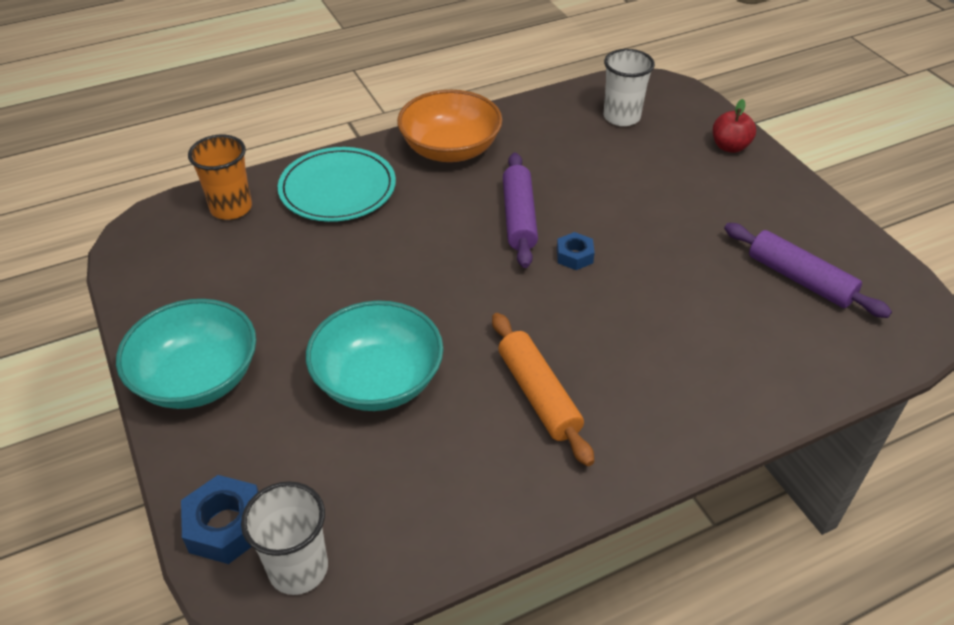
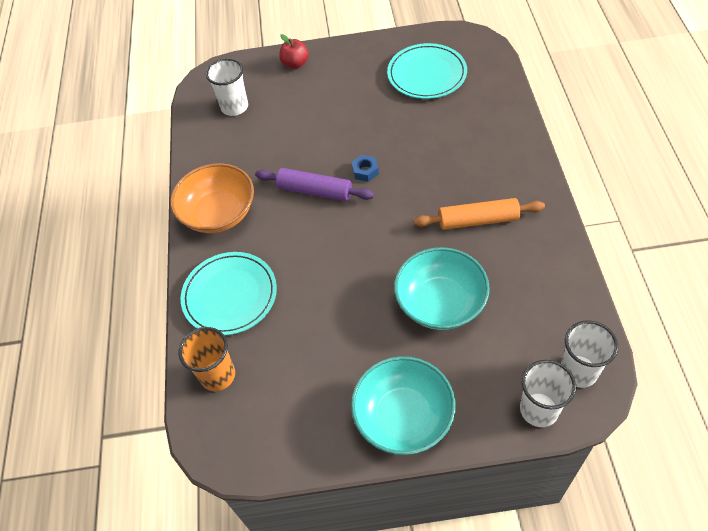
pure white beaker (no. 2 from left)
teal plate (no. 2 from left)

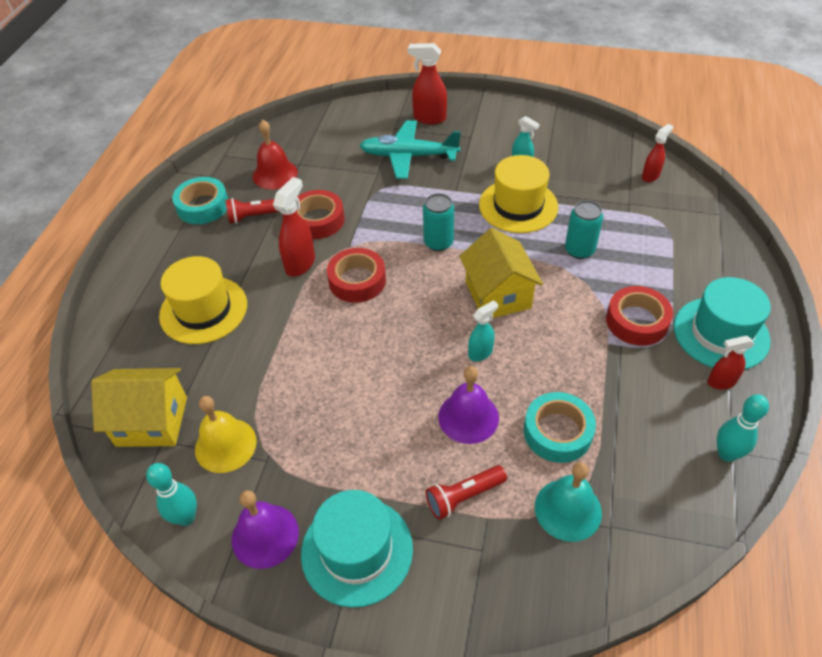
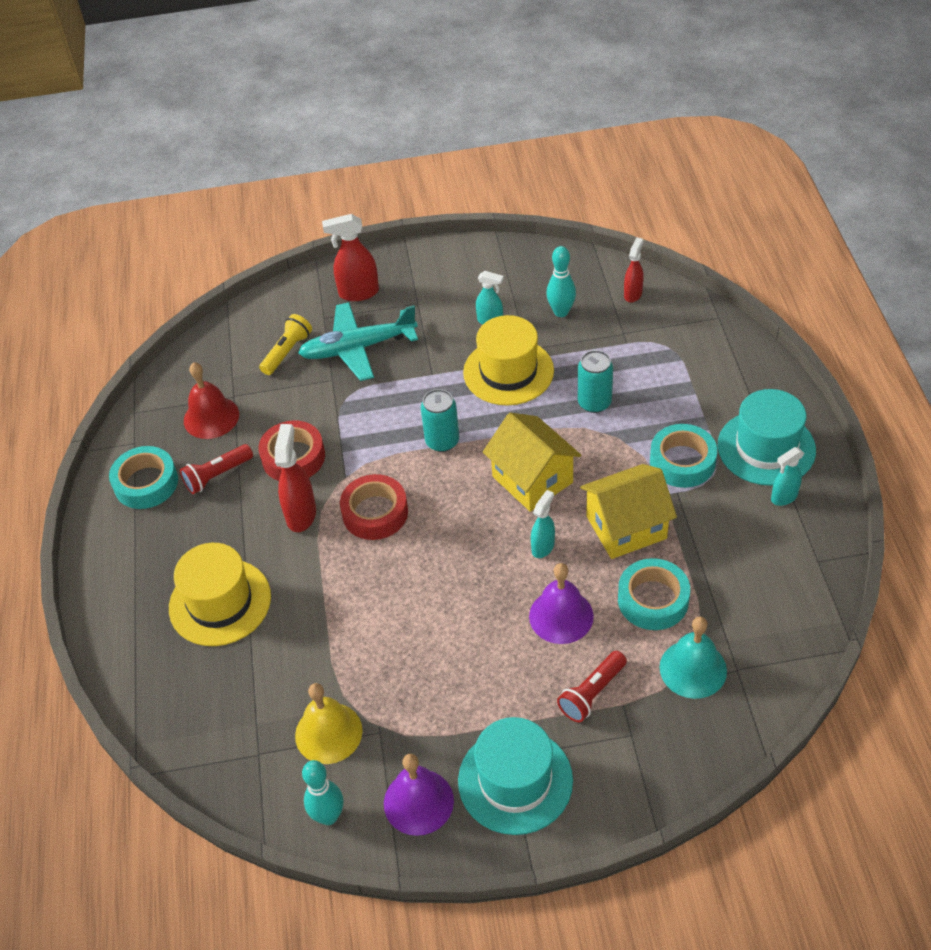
yellow torch
yellow toy house (no. 2 from left)
teal tenpin (no. 2 from left)
teal sticky tape (no. 3 from left)
teal spray bottle (no. 3 from left)

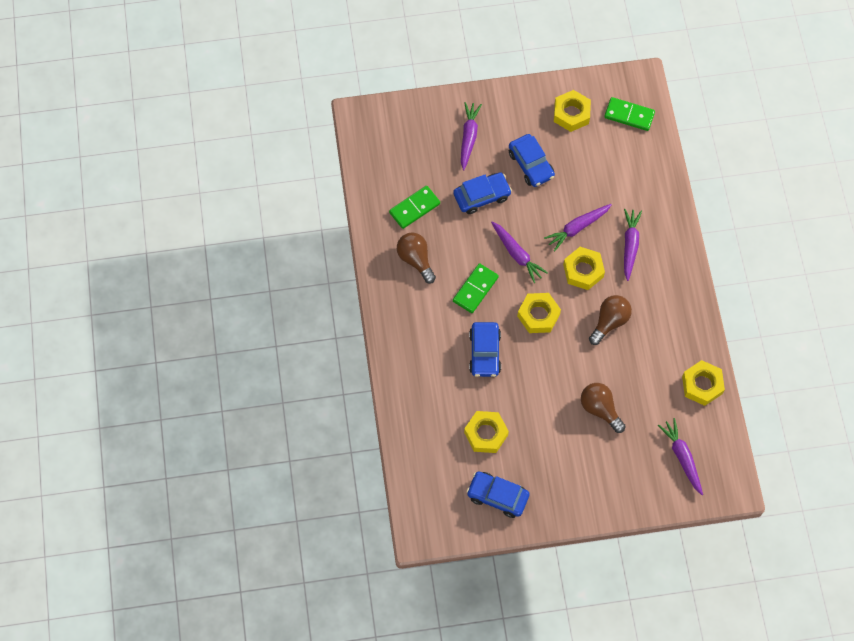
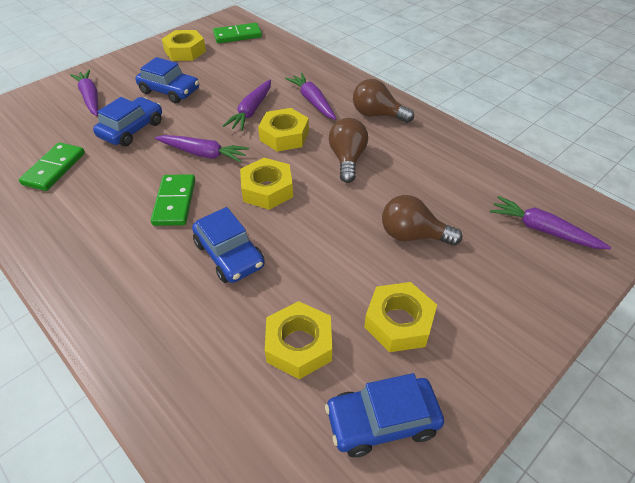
dark brown light bulb (no. 2 from left)
yellow hexagon nut (no. 5 from left)

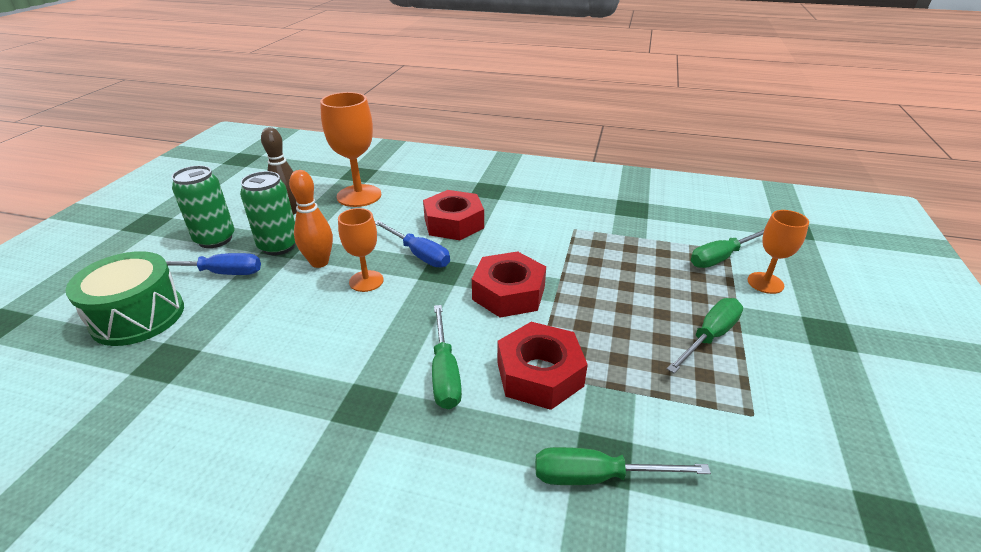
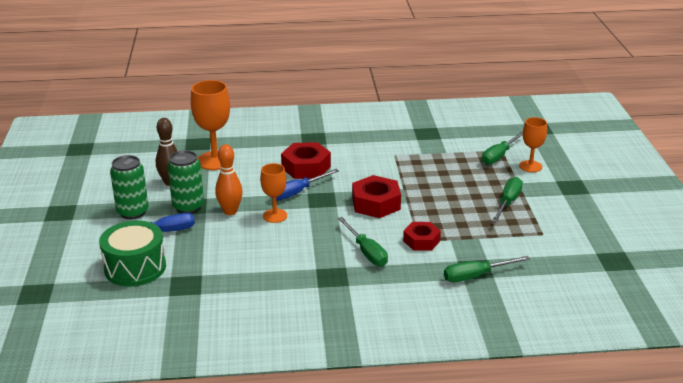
cobalt screwdriver (no. 2 from left)
red hexagon nut (no. 3 from left)

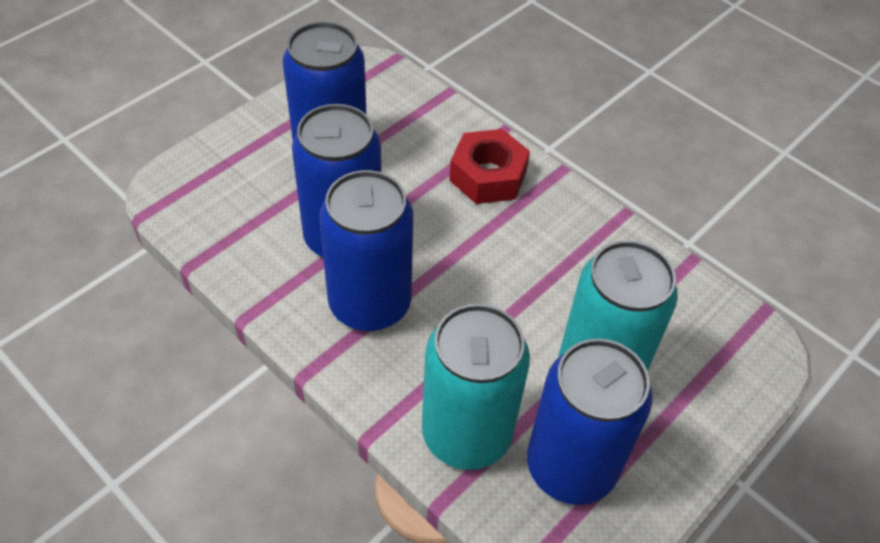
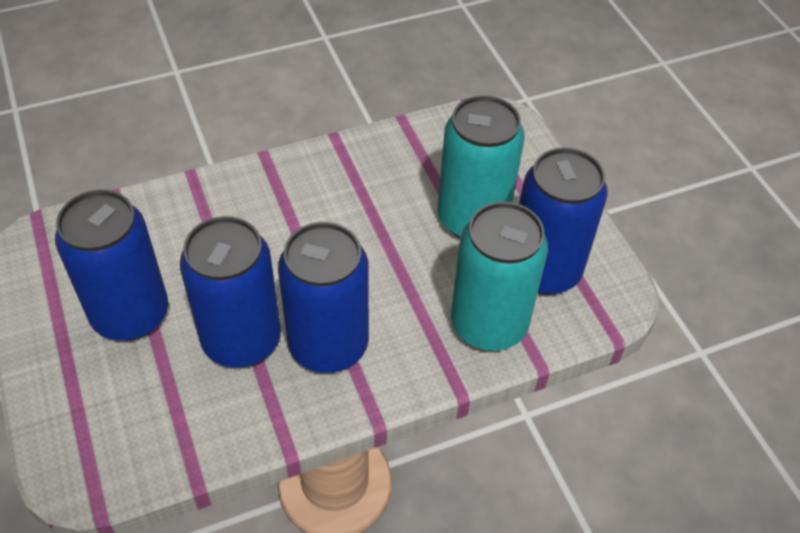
red hexagon nut

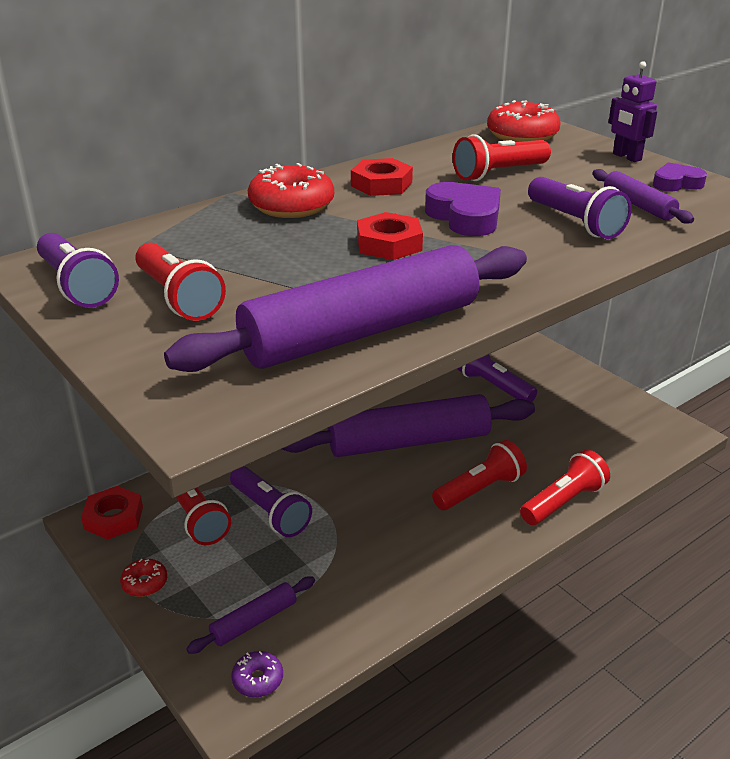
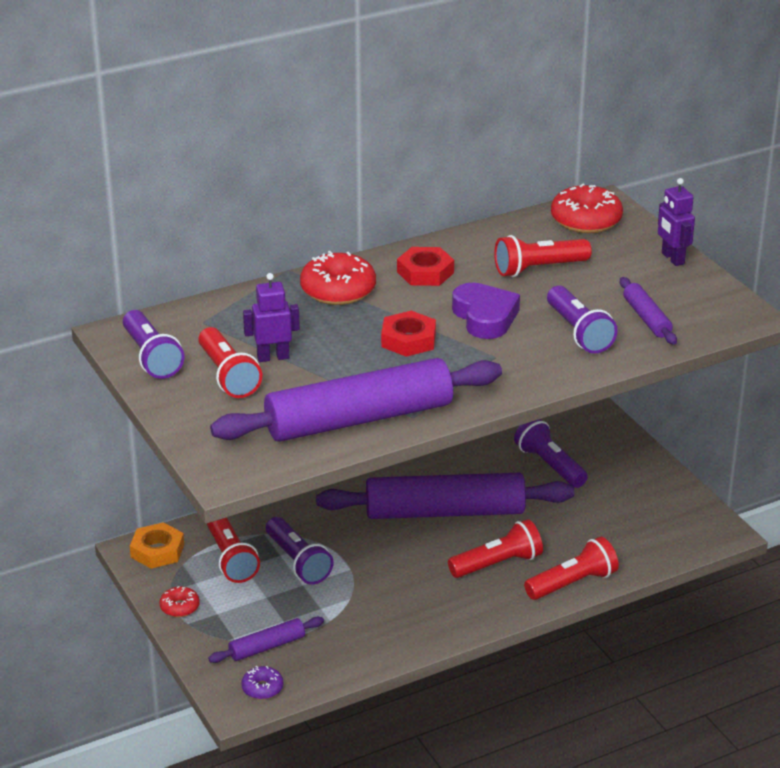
royal purple heart shape (no. 2 from left in the first image)
royal purple robot (no. 1 from left)
bright orange hexagon nut

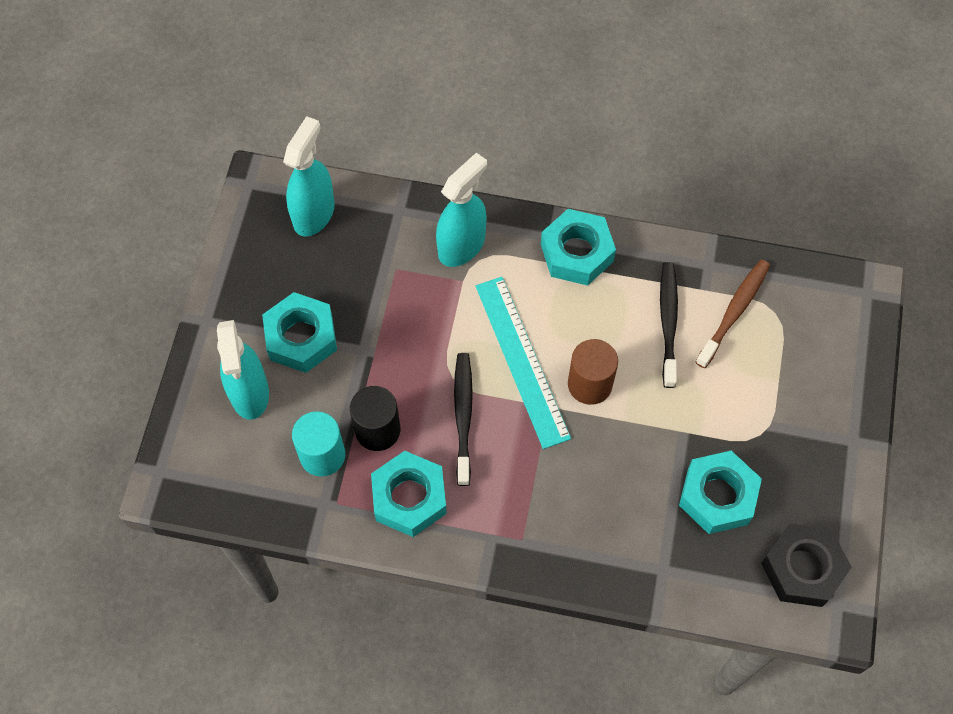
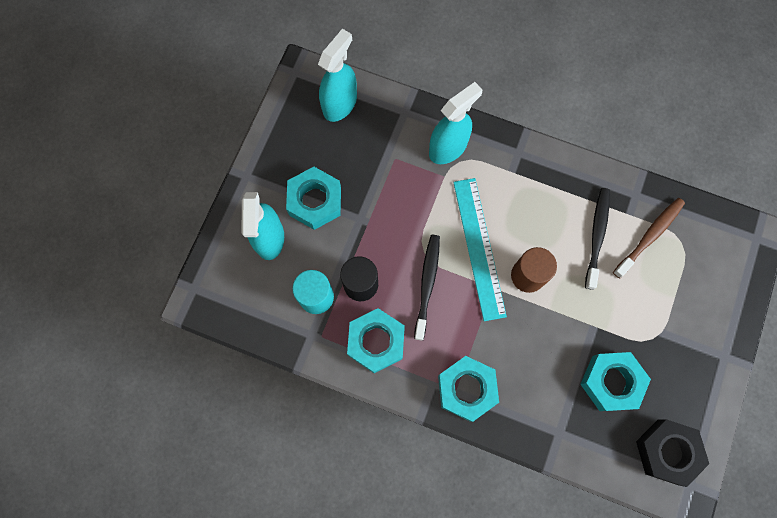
teal hexagon nut (no. 3 from left)

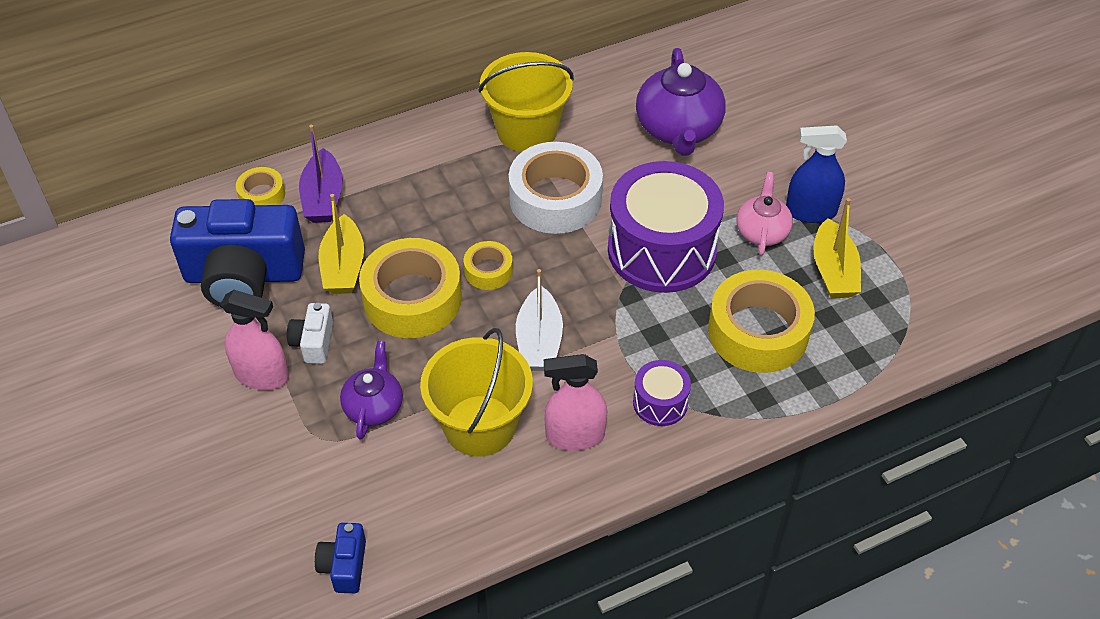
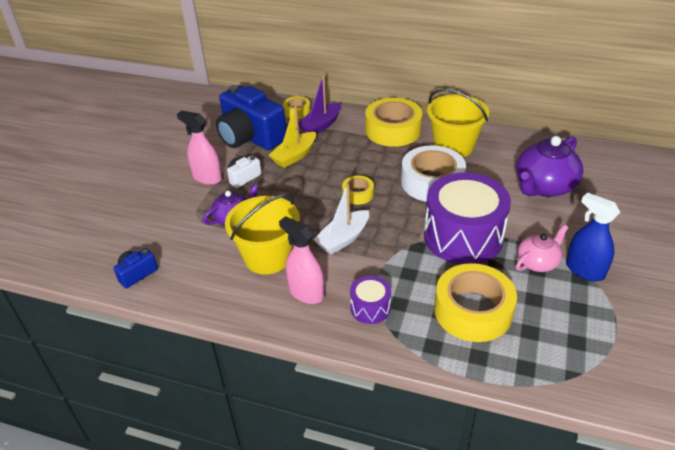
yellow toy boat (no. 2 from left in the first image)
yellow sticky tape (no. 3 from left)
rosy spray bottle (no. 1 from left)

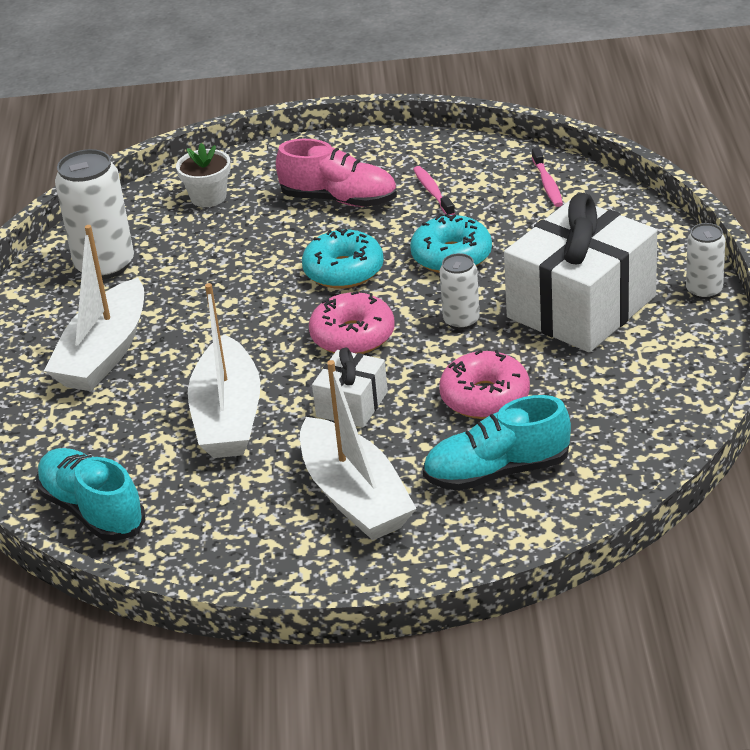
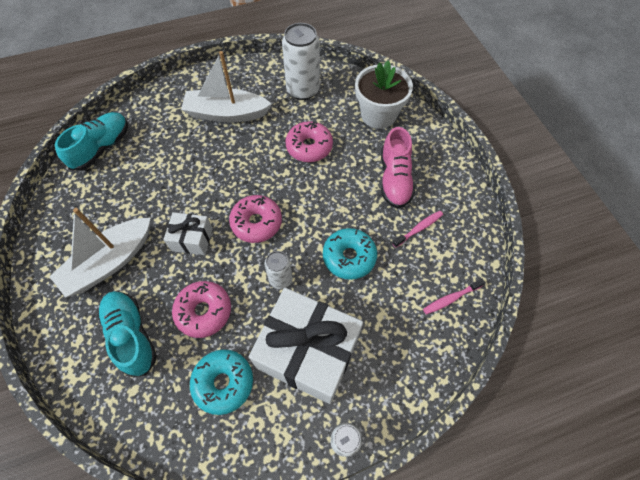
pure white toy boat (no. 2 from left in the first image)
rosy glazed donut (no. 3 from left)
teal glazed donut (no. 1 from left)
pure white potted plant

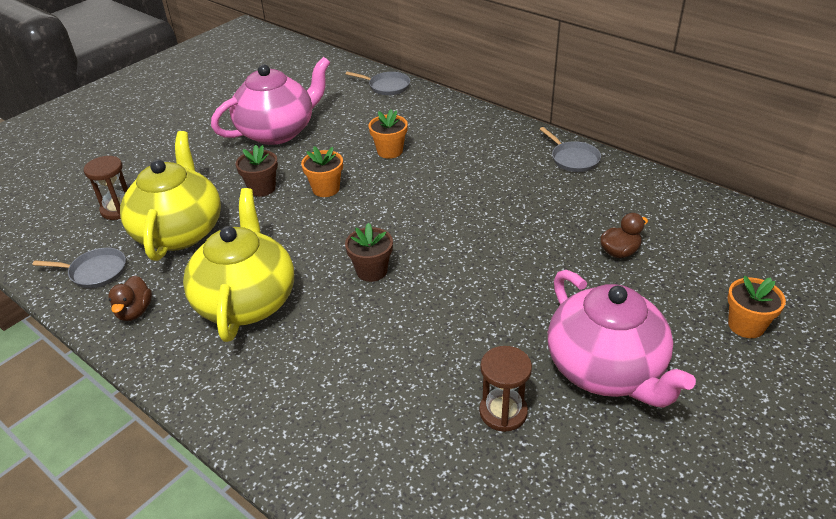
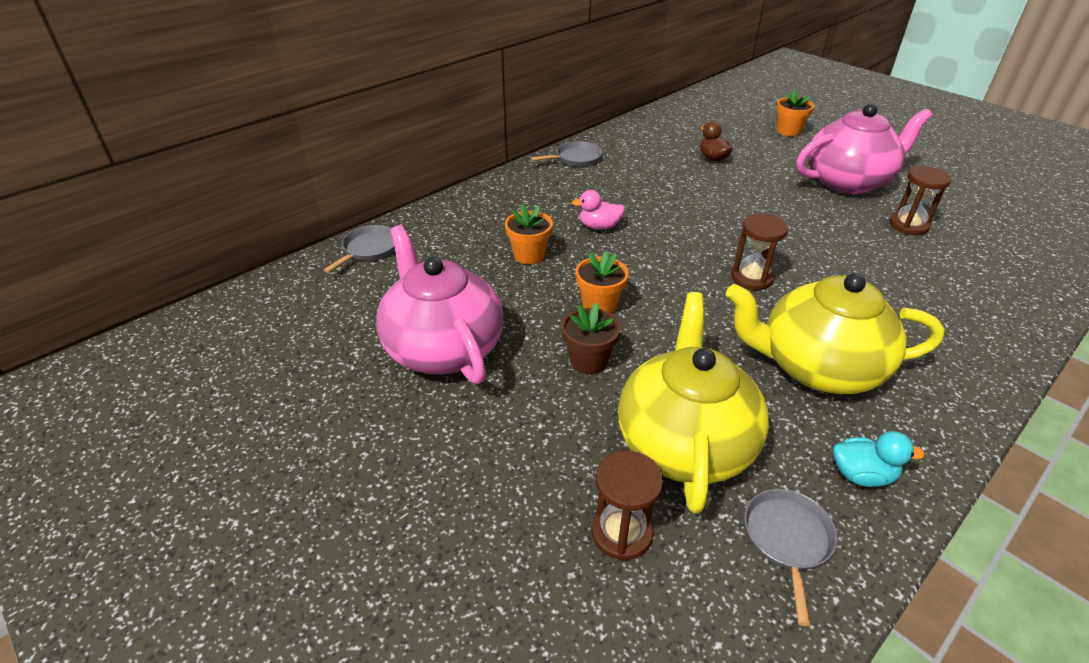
rosy duck
dark brown sandglass (no. 2 from left)
teal duck
yellow teapot (no. 1 from left)

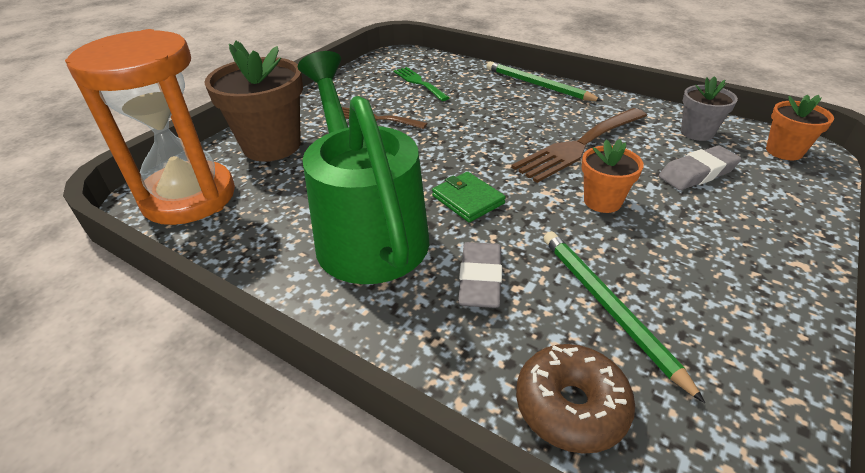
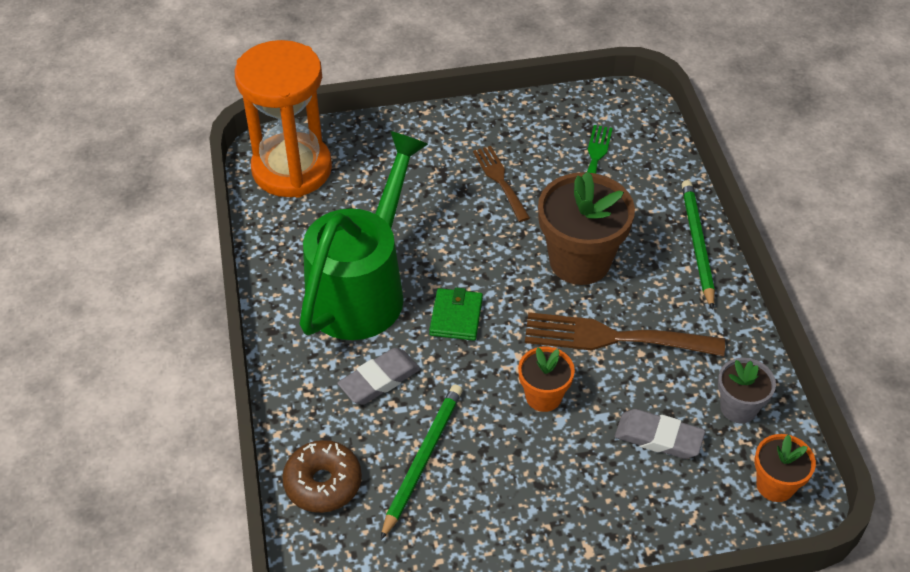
dark brown potted plant

